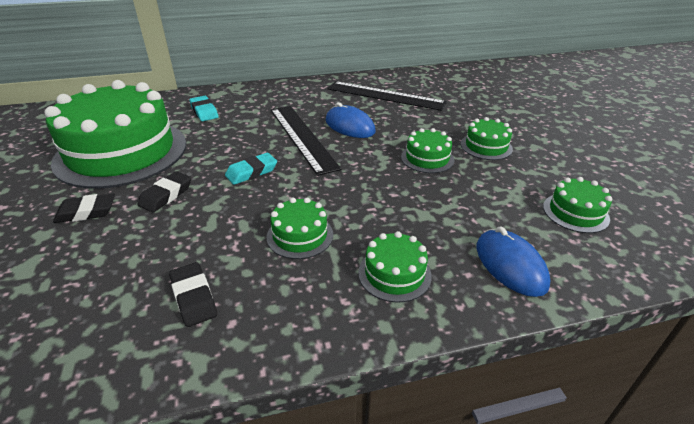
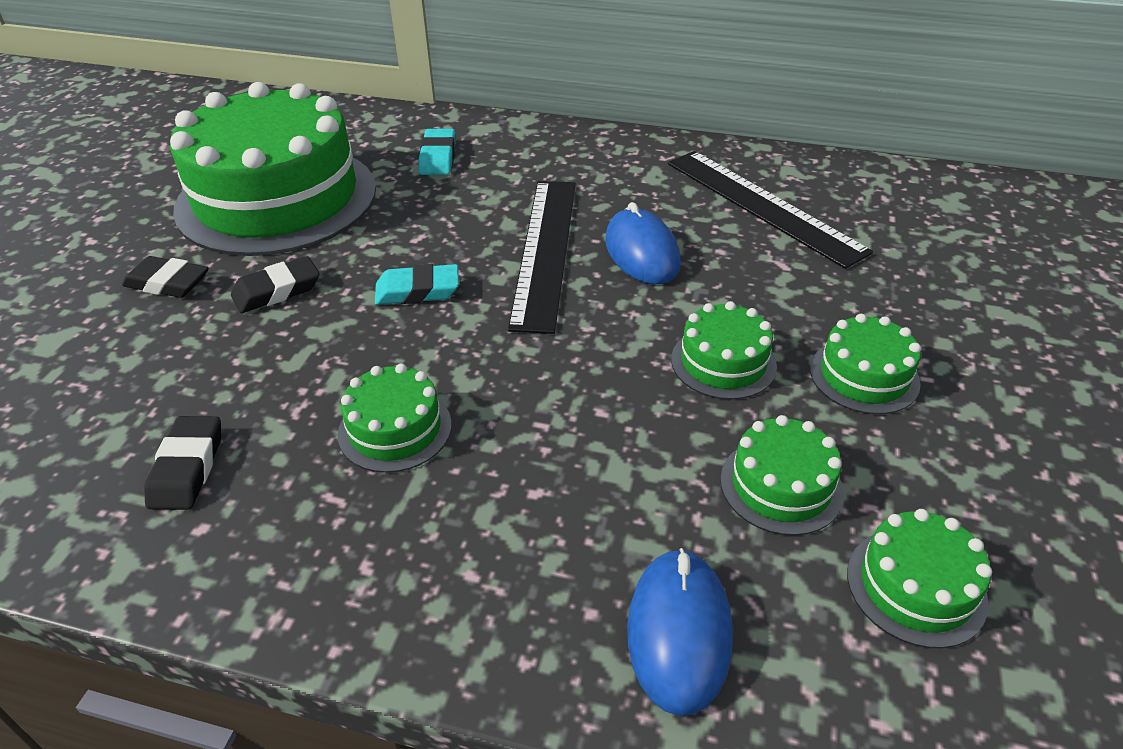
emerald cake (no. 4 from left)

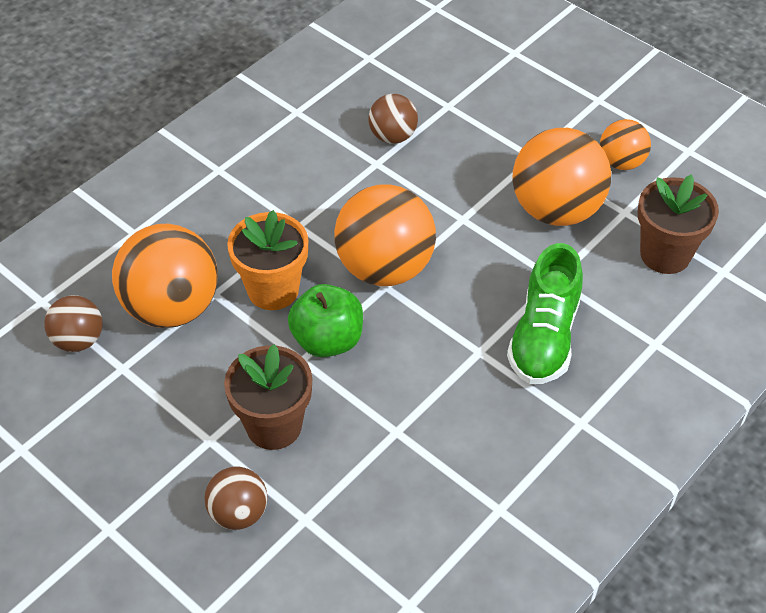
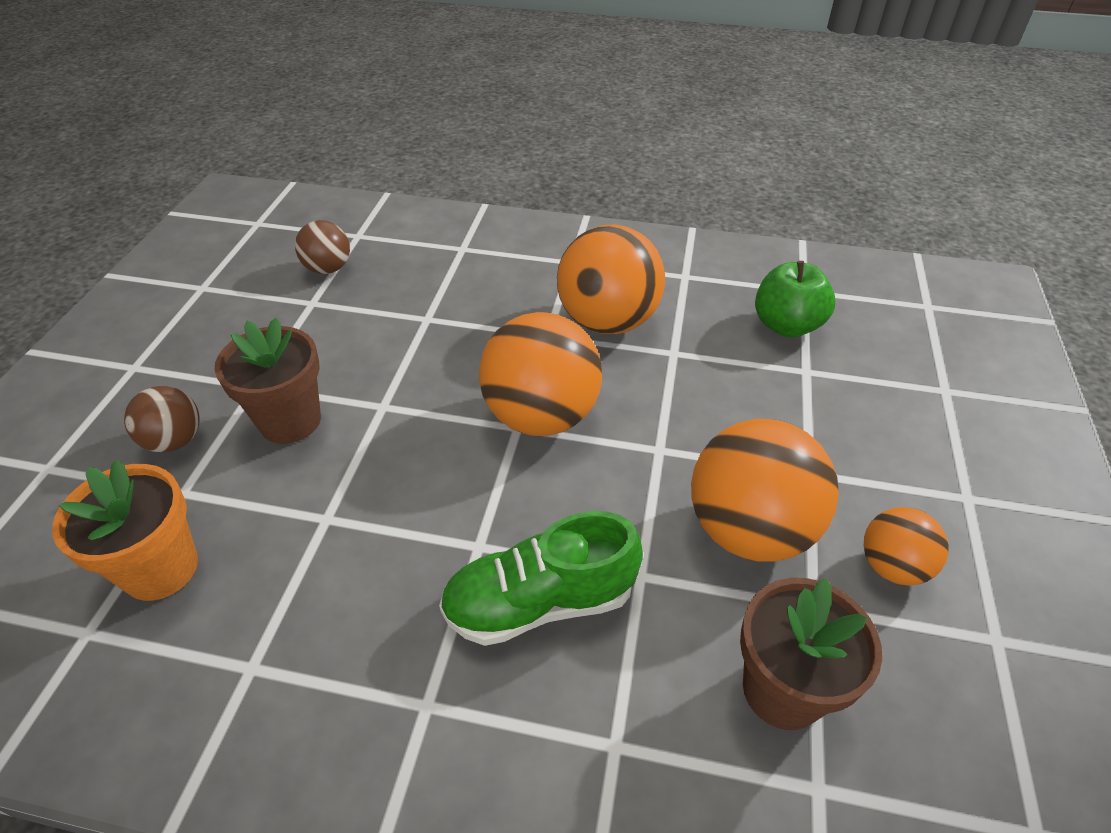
dark brown ball (no. 3 from left in the first image)
bright orange ball (no. 2 from left)
bright orange potted plant
emerald apple

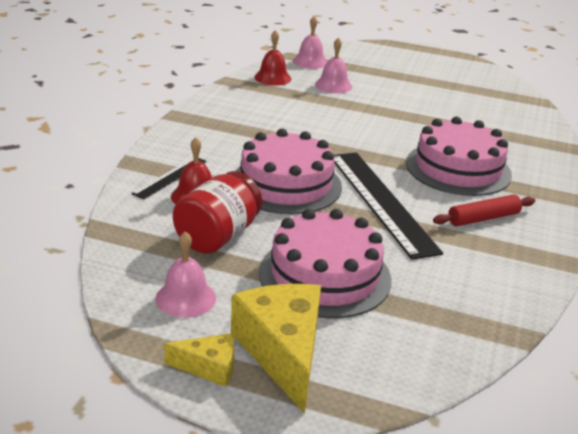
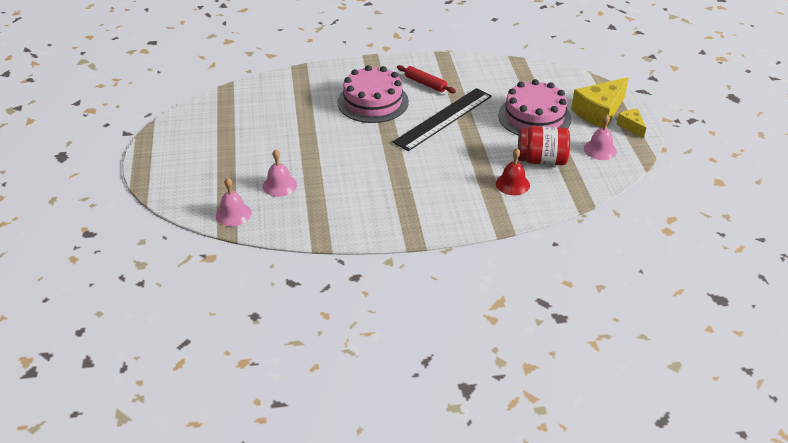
jet-black measuring stick (no. 1 from left in the first image)
rosy cake (no. 1 from left in the first image)
red bell (no. 2 from left in the first image)

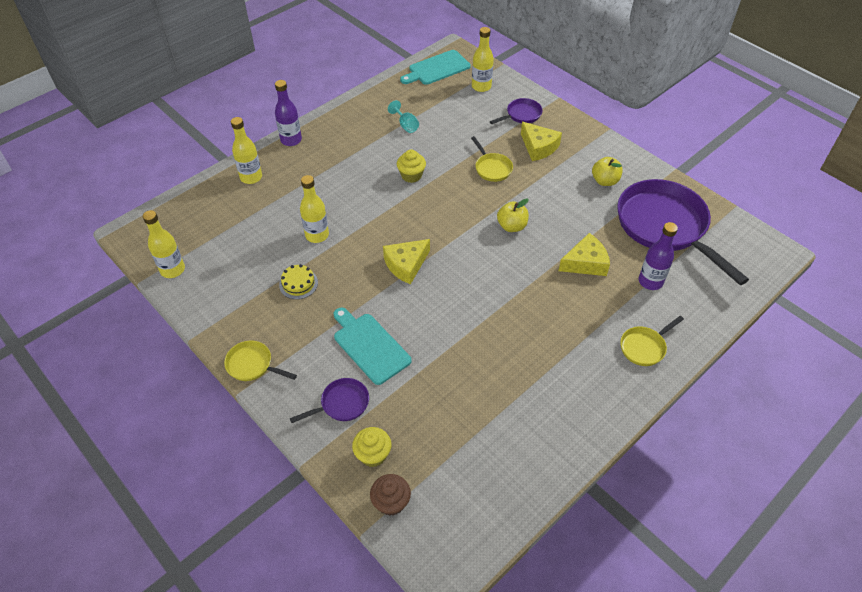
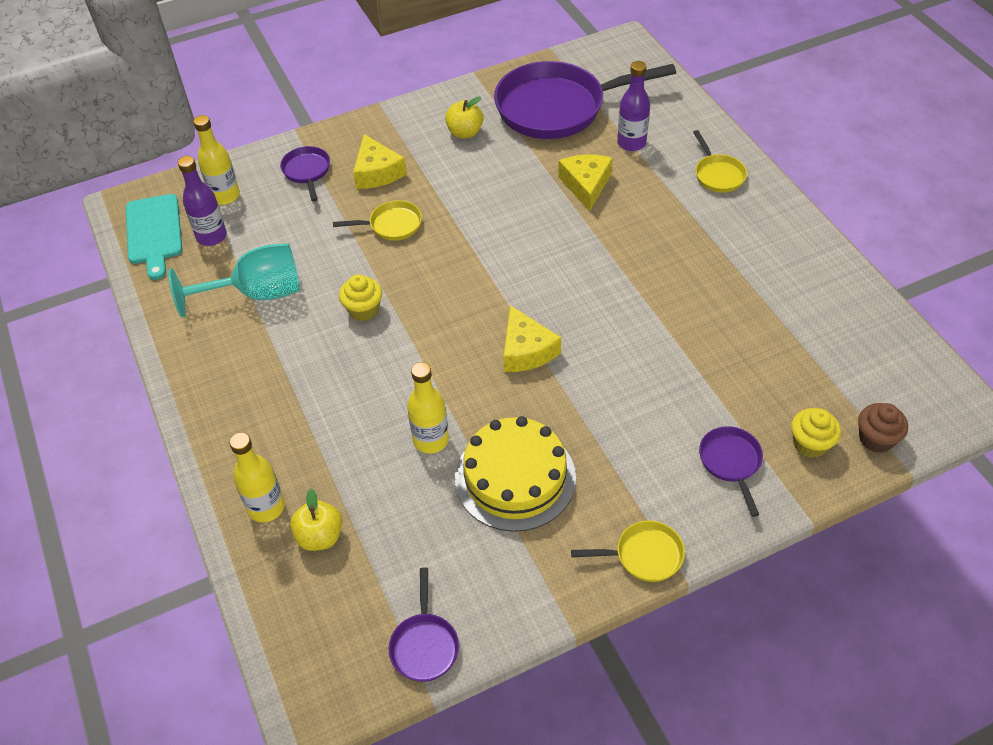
teal chopping board (no. 1 from left in the first image)
royal purple bottle (no. 1 from left)
yellow apple (no. 1 from left)
royal purple skillet (no. 2 from left)
yellow skillet (no. 2 from left)
yellow cheese wedge (no. 1 from left)
yellow cake
teal wine glass

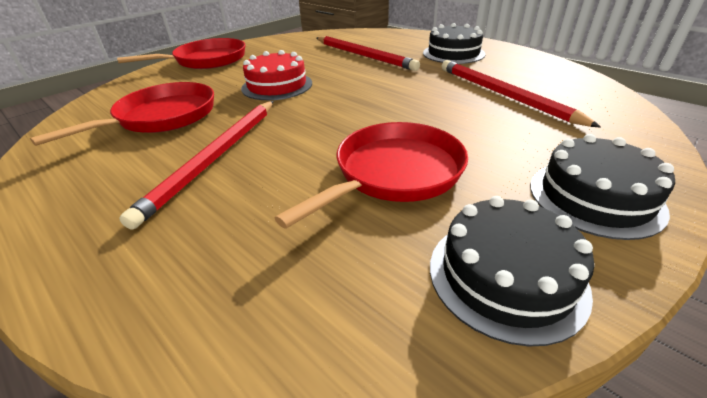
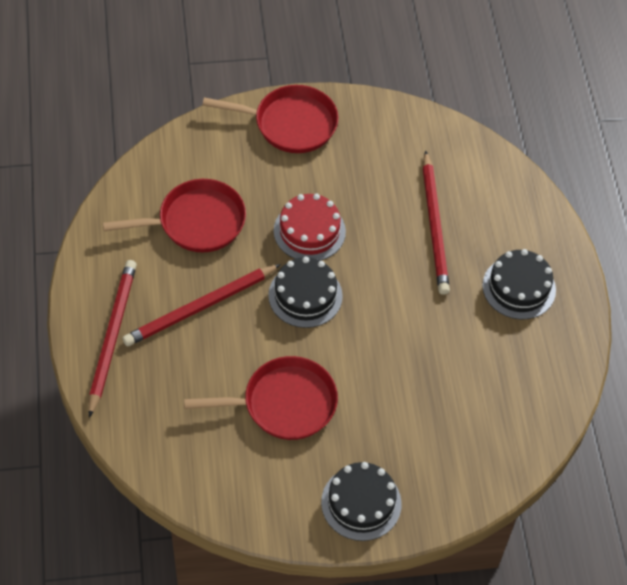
jet-black cake (no. 1 from left)
red wooden pencil (no. 1 from left)

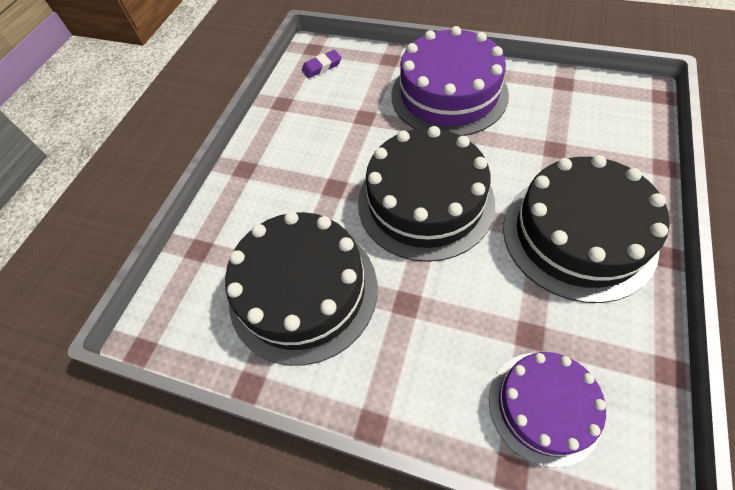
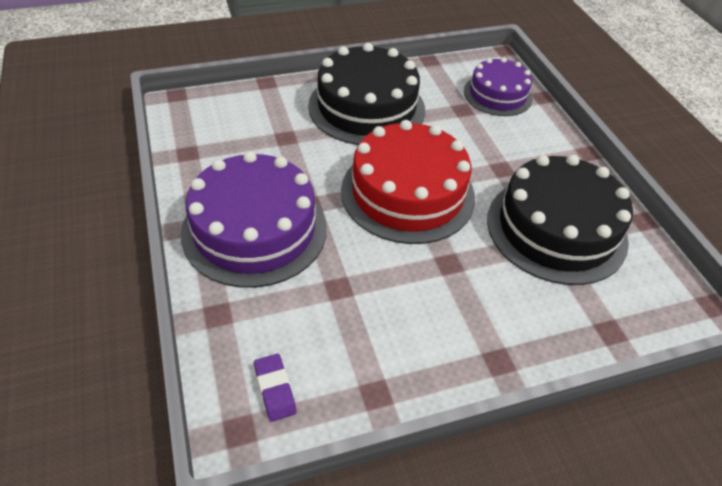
red cake
royal purple eraser

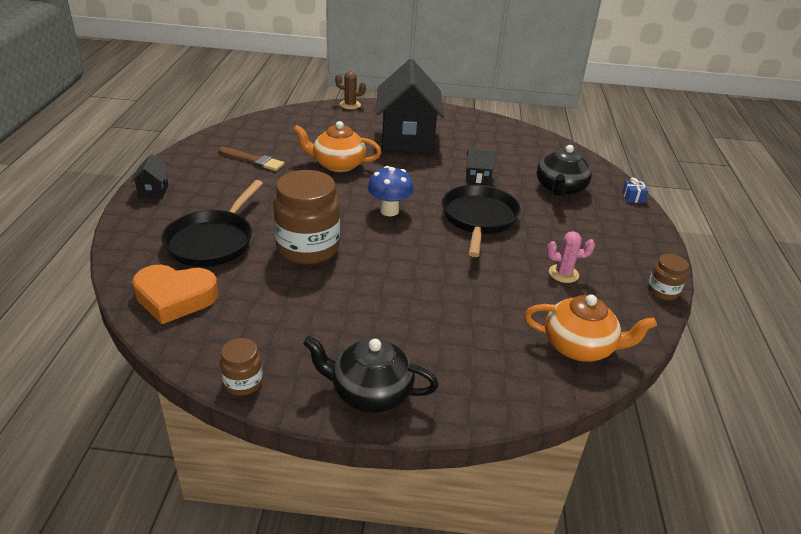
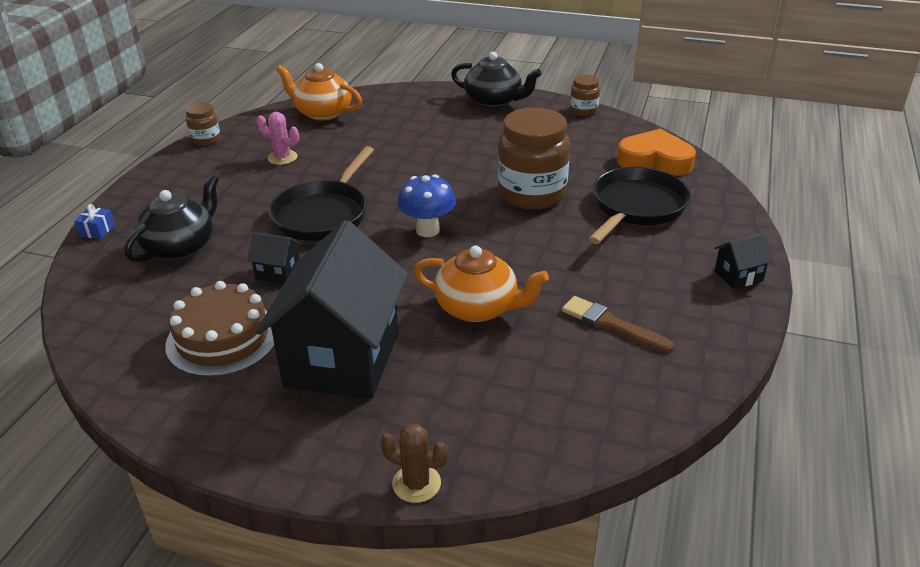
dark brown cake
jet-black toy house (no. 3 from left)

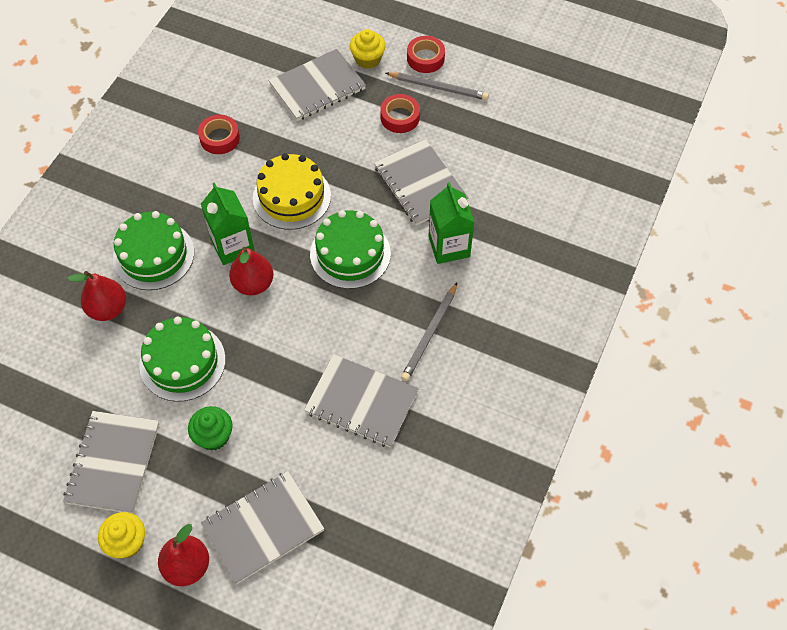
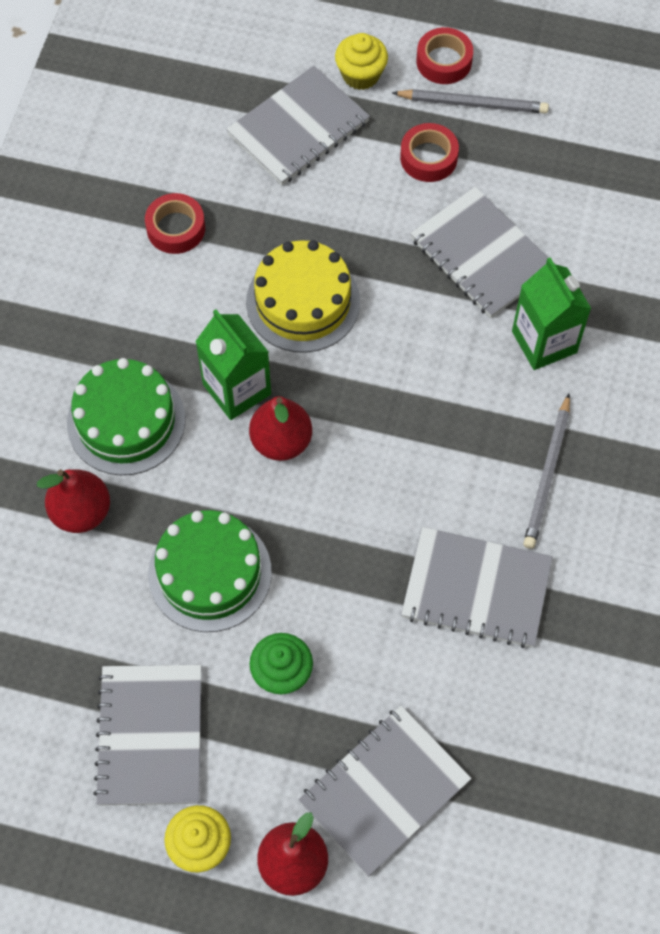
emerald cake (no. 3 from left in the first image)

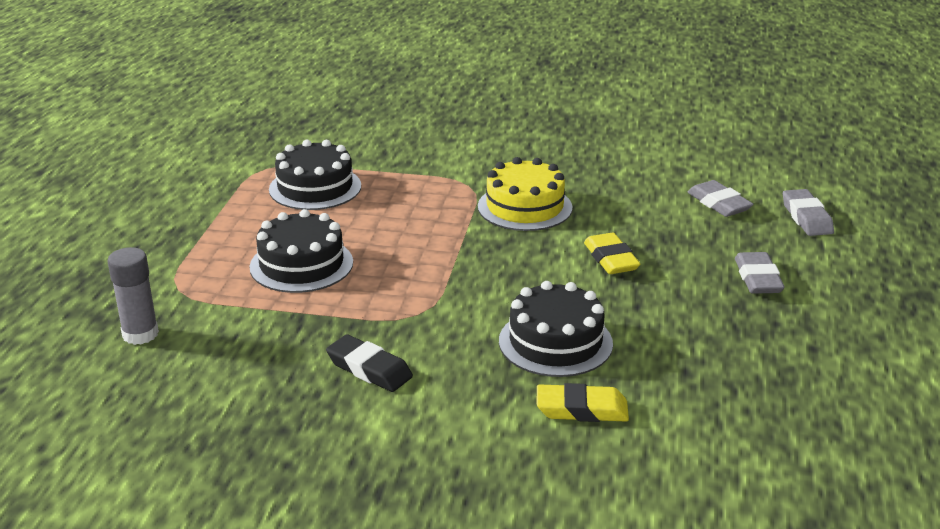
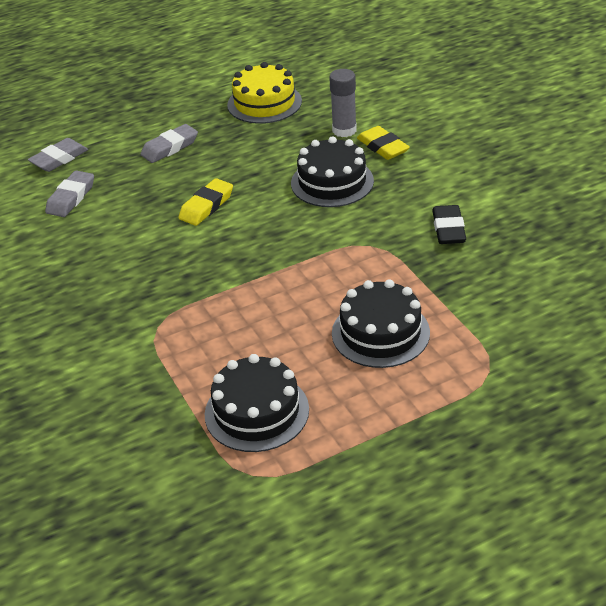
gray glue
yellow cake

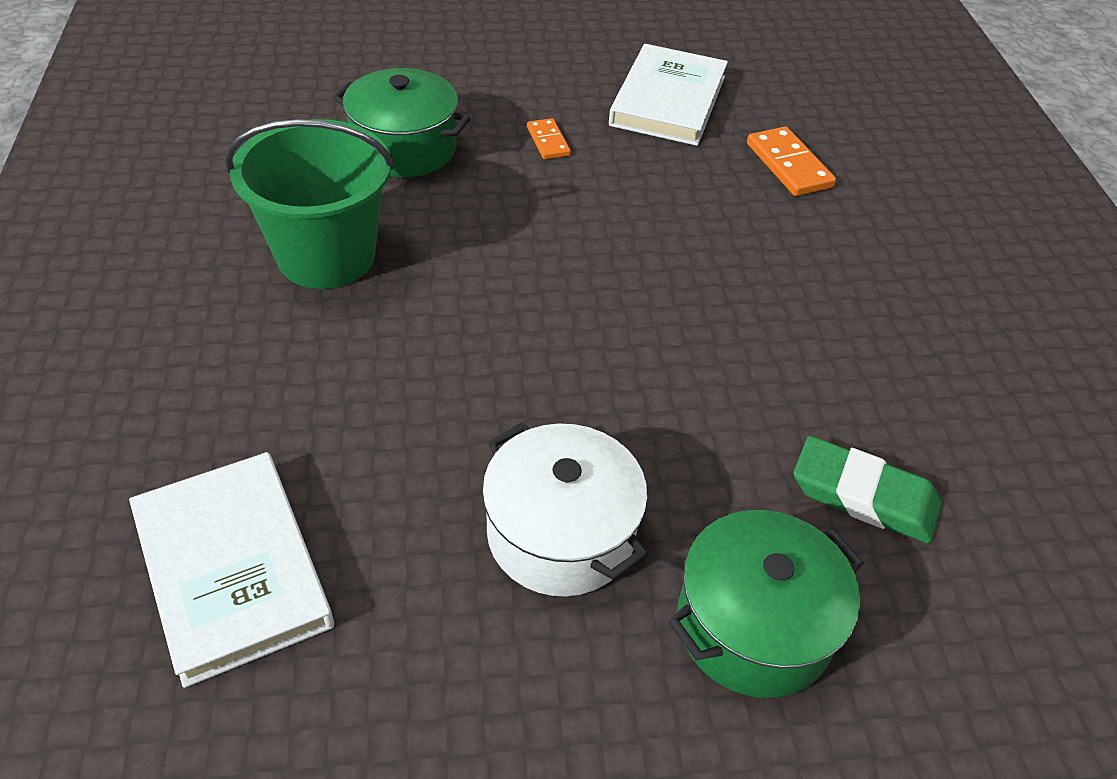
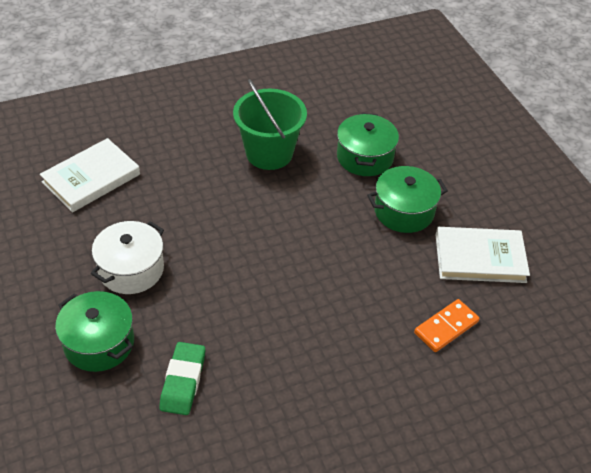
emerald stockpot (no. 3 from left)

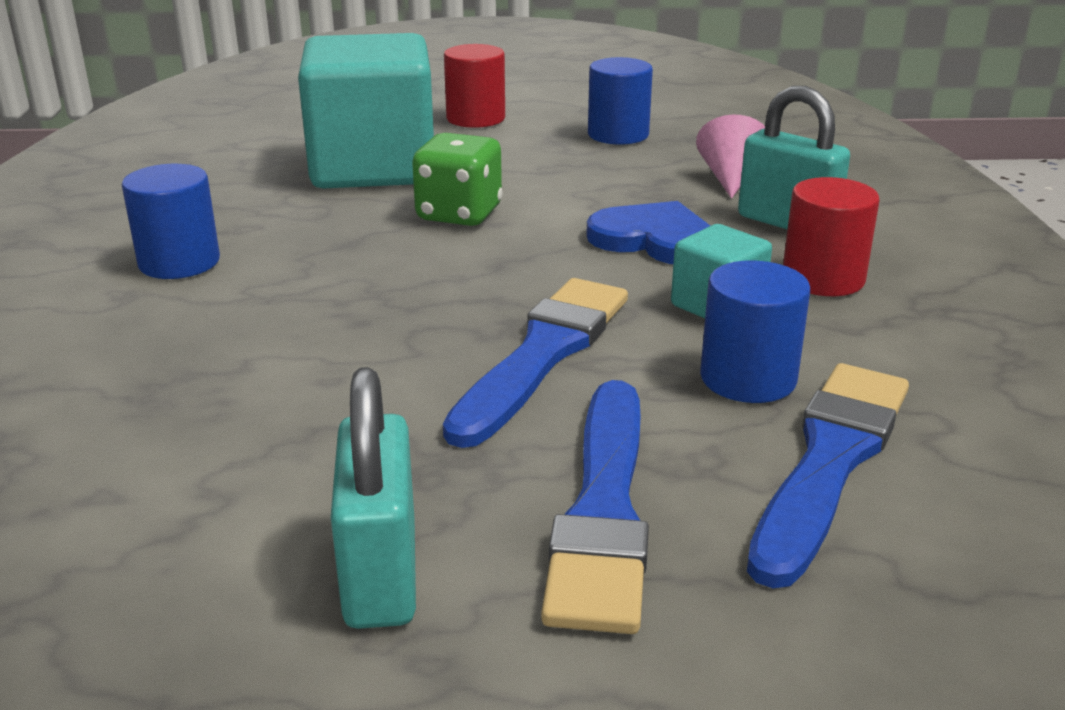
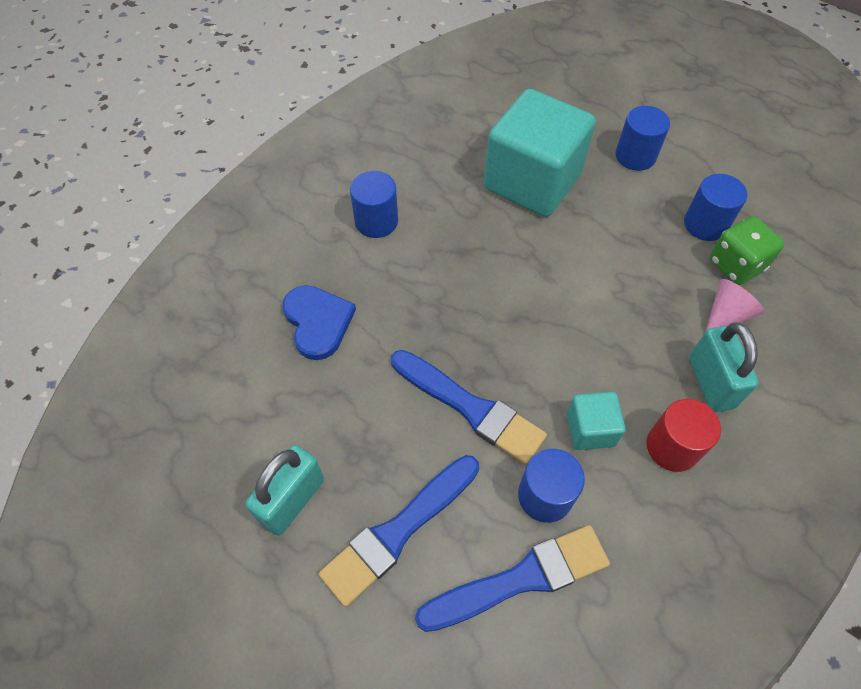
emerald dice
cobalt heart shape
cobalt solid cylinder (no. 3 from left)
cobalt paintbrush (no. 2 from left)

